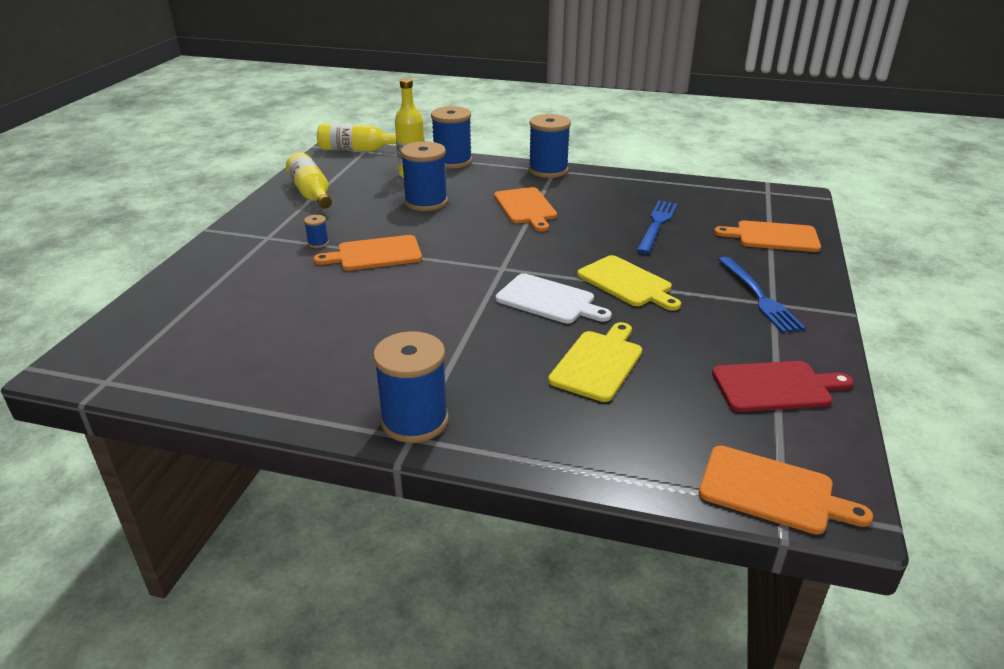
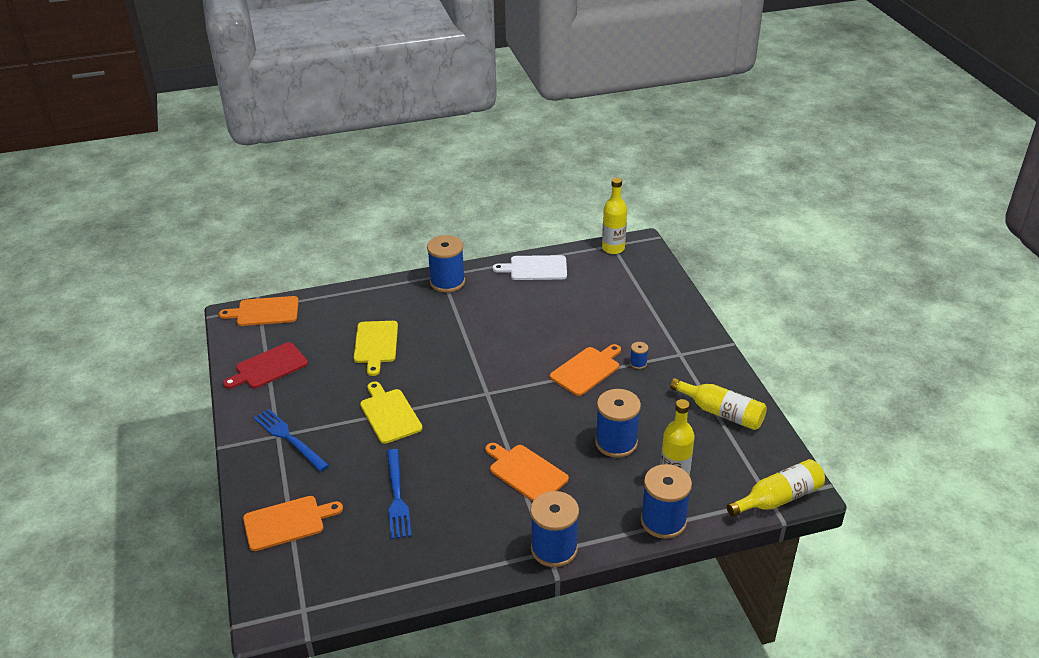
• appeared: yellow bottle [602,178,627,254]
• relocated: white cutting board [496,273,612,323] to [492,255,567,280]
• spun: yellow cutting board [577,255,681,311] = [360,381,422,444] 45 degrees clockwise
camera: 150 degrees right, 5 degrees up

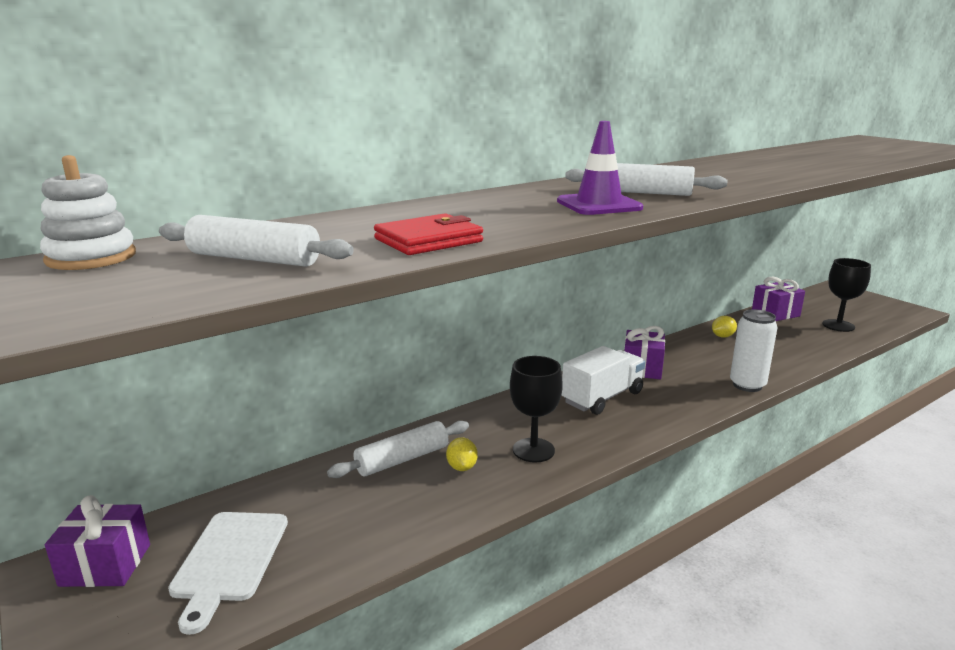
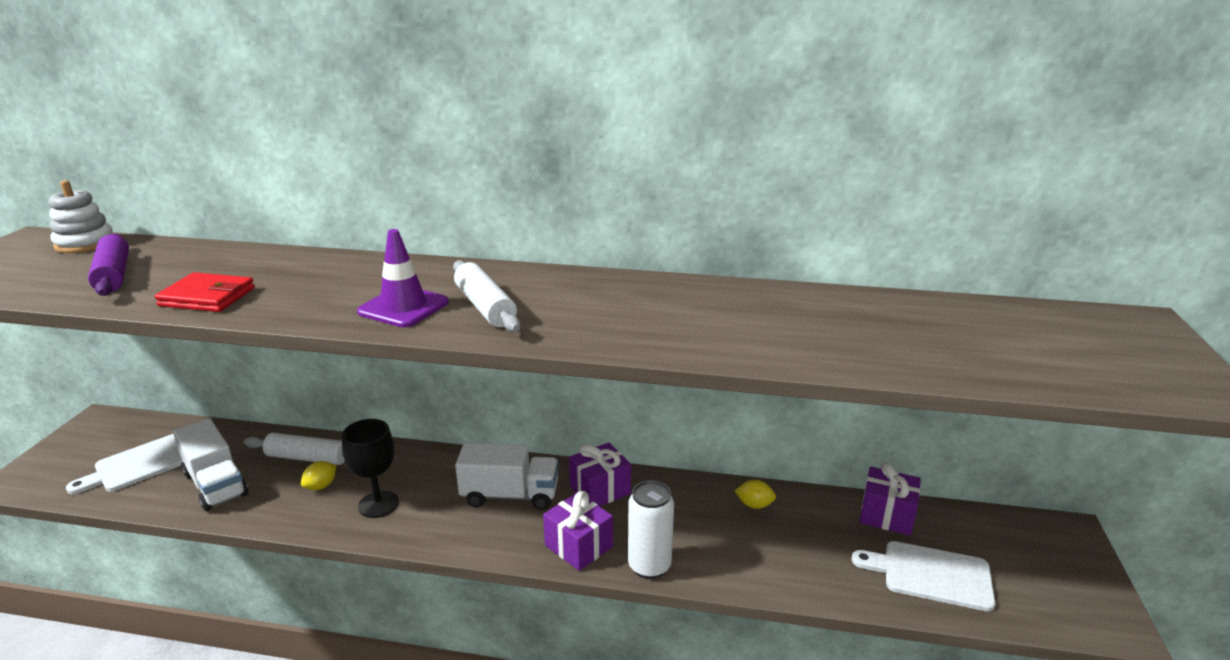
• appeared: white truck [173,418,249,511]
• relocated: purple gift [45,495,150,587] to [543,491,613,571]
• exchanged: black goblet [822,258,871,332] to white cutting board [852,541,995,611]
• colour: white rolling pin [159,215,354,267] to purple rolling pin [88,233,129,296]
camera: 45 degrees right, 5 degrees up

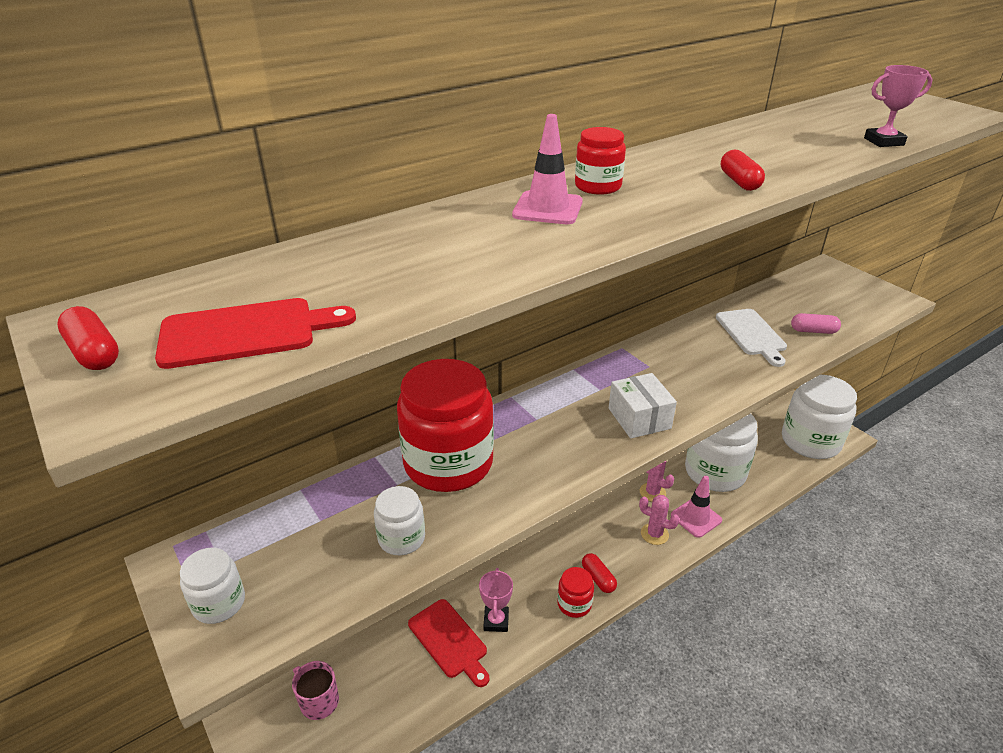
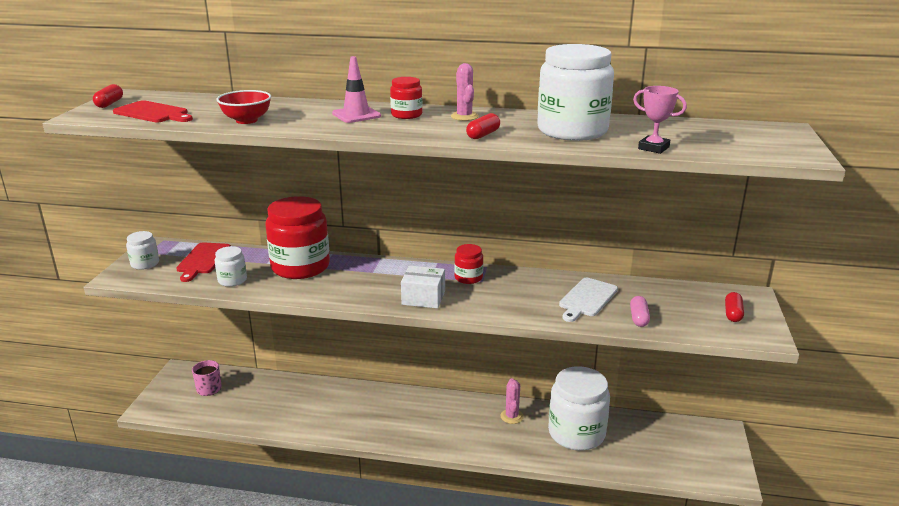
• missing: pink trophy [479,568,513,632]
• missing: pink traffic cone [671,476,722,538]
• appeared: red bowl [216,90,271,124]
• relocated: red cutting board [408,599,489,687] to [176,242,231,282]
• relocated: red jar [557,567,594,618] to [454,244,483,284]
• relocated: red capsule [582,553,617,593] to [725,292,744,322]
• relocated: pink cactus [639,495,680,545] to [451,63,479,121]
• relocated: white jar [782,375,857,459] to [537,44,614,141]
• spun: white box [609,373,677,439] = [401,266,445,309] 75 degrees clockwise
• spun: pink capsule [791,313,841,334] = [630,296,650,327] 45 degrees clockwise
camera: 45 degrees right, 10 degrees down

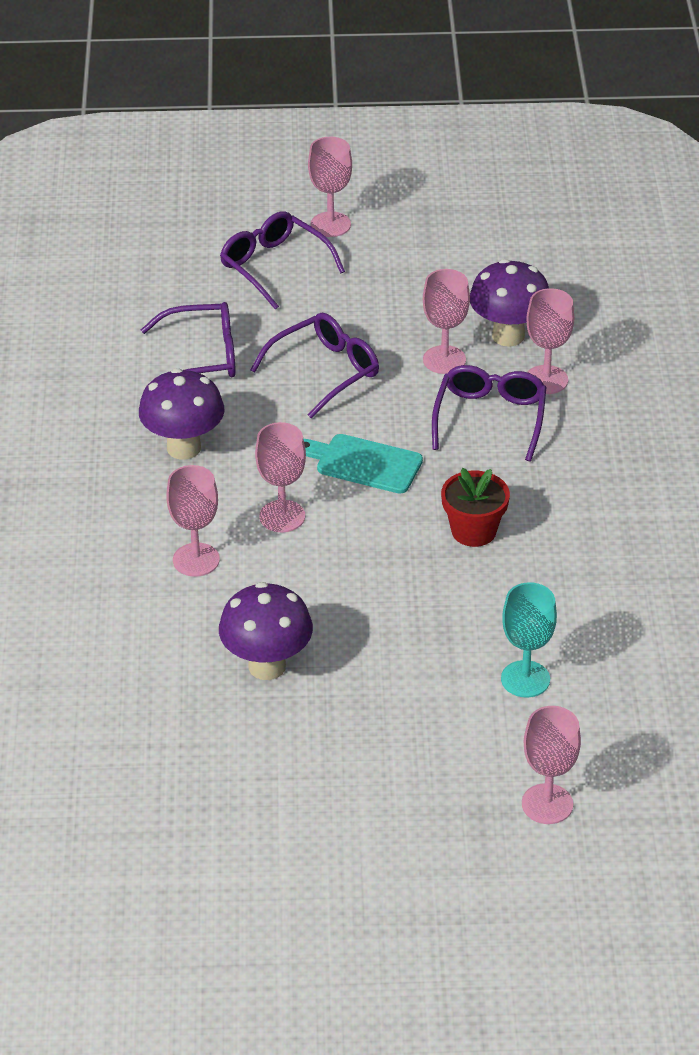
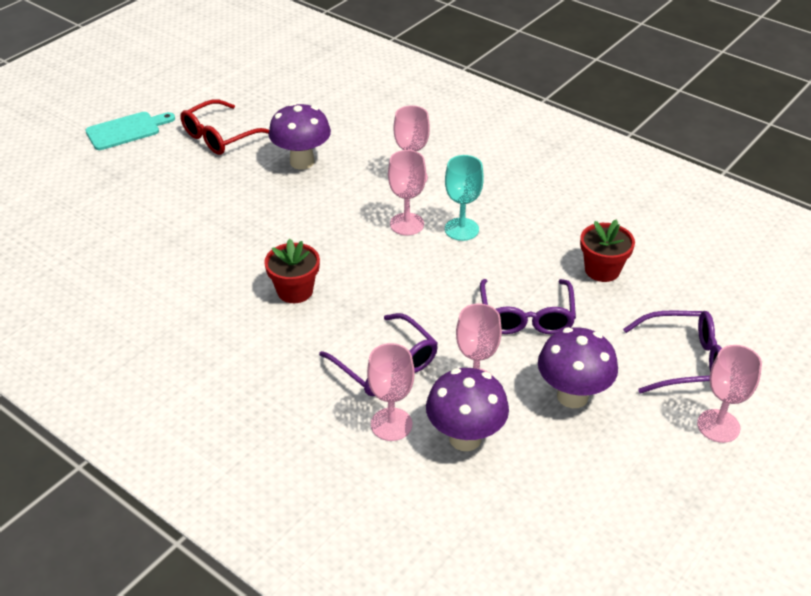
• missing: pink goblet [522,706,581,824]
• appeared: red glasses [180,99,269,155]
• relocated: purple mushroom [139,368,224,459] to [538,327,618,408]
• relocated: turquoise cutting board [304,434,423,494] to [86,112,175,150]
• relocated: turquoise goblet [501,582,557,697] to [445,155,484,241]
• exchanged: purple glasses [141,302,236,377] to red flower pot [580,219,635,282]
camera: 130 degrees right, 0 degrees up

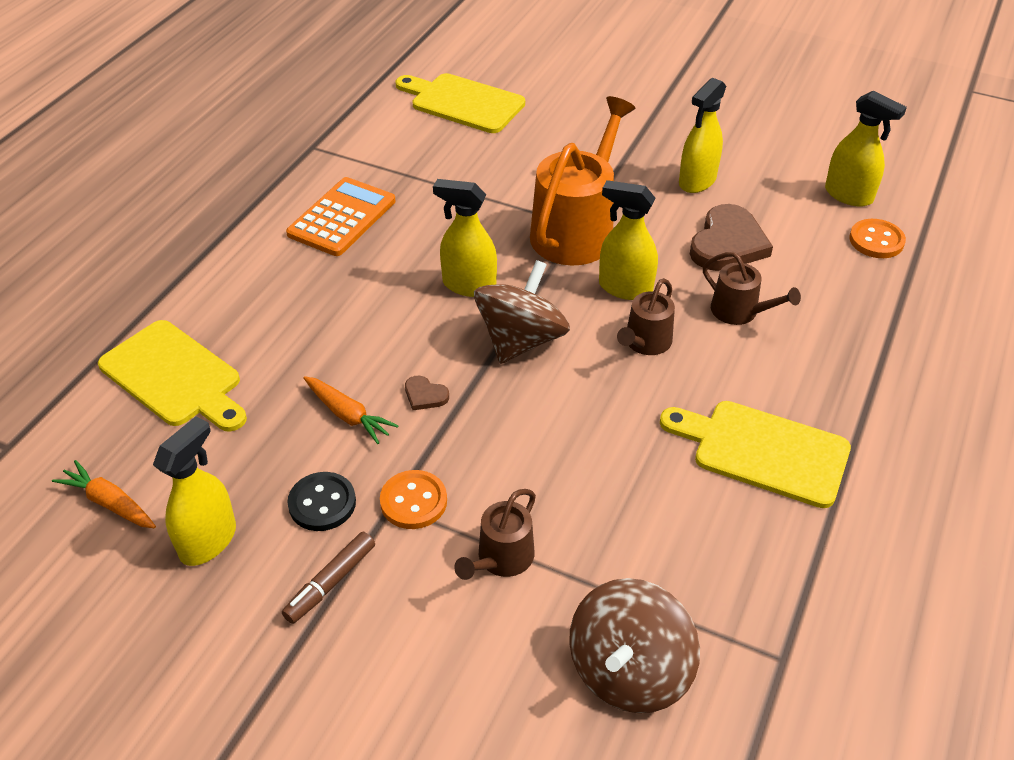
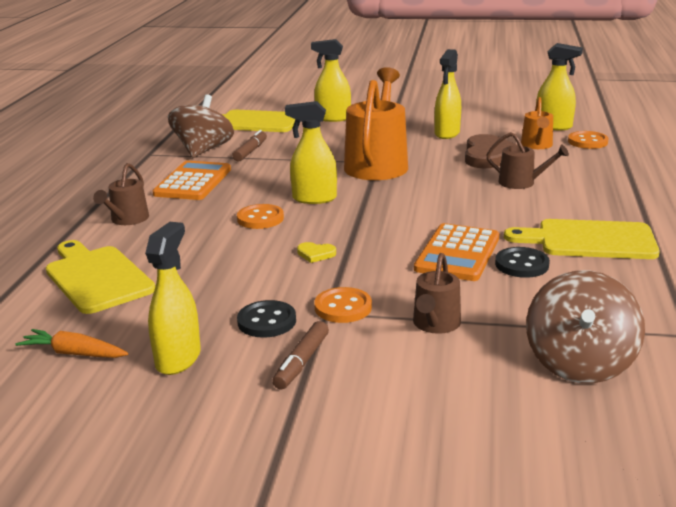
• missing: orange carrot [303,376,399,444]
• appeared: brown marker [232,130,267,162]
• appeared: orange button [237,204,284,229]
• appeared: orange calculator [414,223,499,281]
• appeared: black button [495,247,550,278]
• appeared: orange watering can [521,97,553,149]
• relocated: brown spinning top [474,260,570,364] to [168,94,234,158]
• relocated: yellow spray bottle [599,180,658,300] to [311,39,351,122]
• relocated: brown watering can [617,278,675,355] to [93,163,149,225]
• colour: brown heart [405,375,449,410] to yellow heart [297,242,336,263]
• spun: yellow cutting board [98,320,247,432] = [46,240,155,314] 150 degrees counterclockwise
camera: 15 degrees left, 20 degrees down

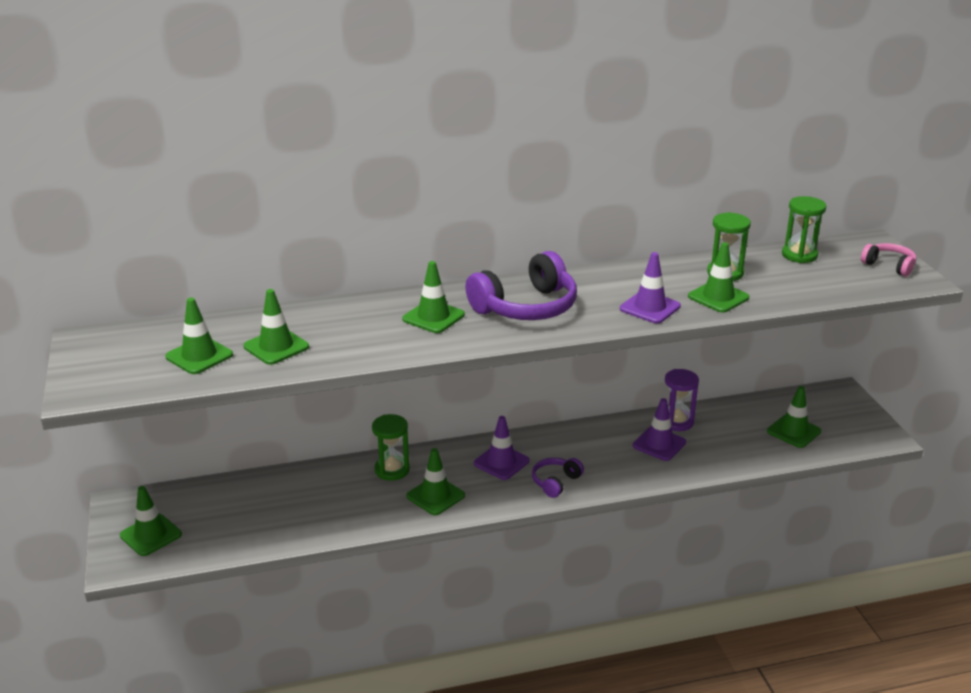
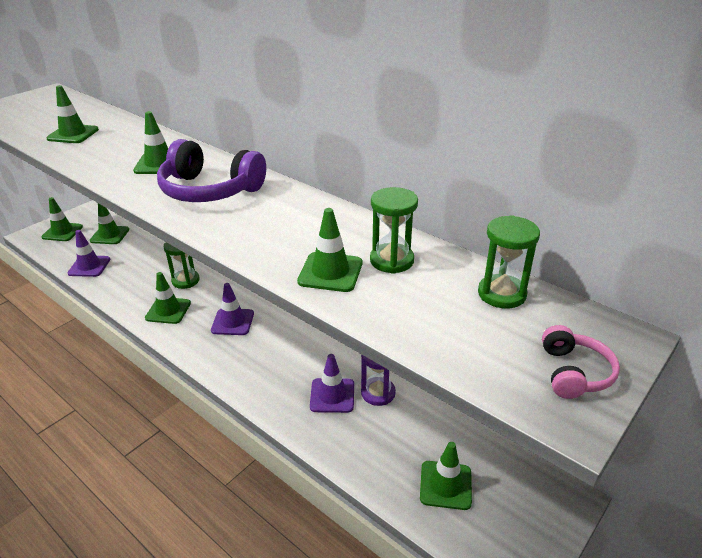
• missing: purple headphones [532,458,584,498]
• relocated: green traffic cone [165,298,233,374] to [90,203,129,244]
• relocated: purple traffic cone [620,252,681,323] to [68,230,110,277]
camera: 55 degrees right, 5 degrees up

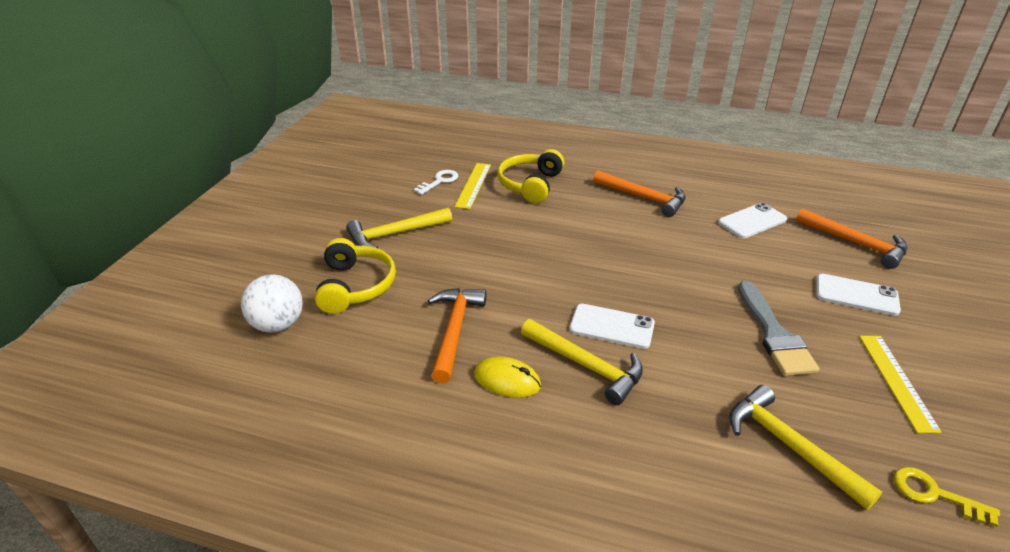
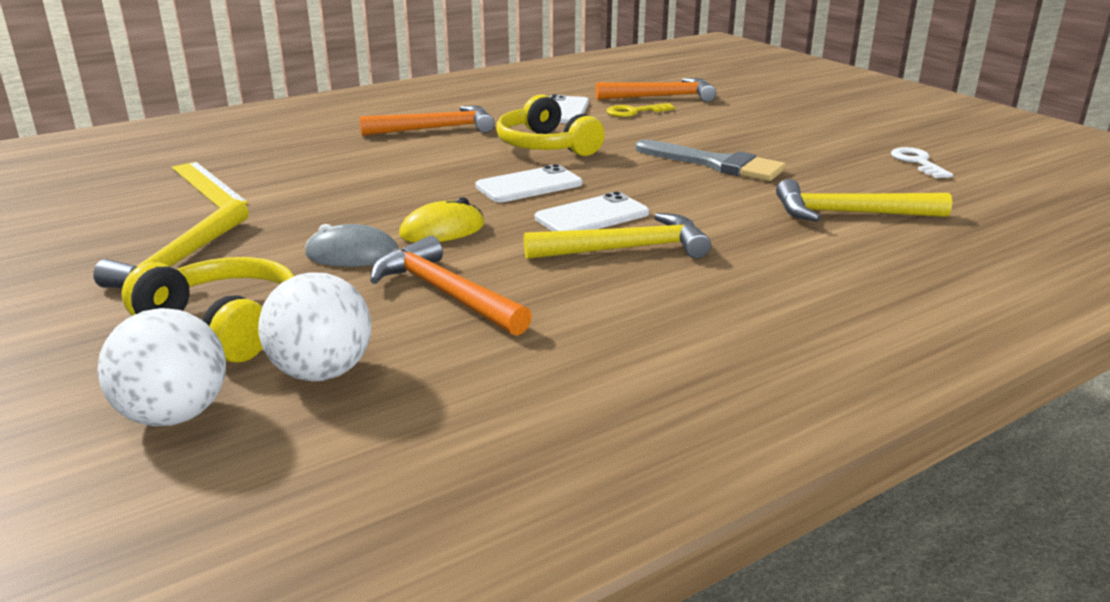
• missing: yellow ruler [859,336,942,433]
• appeared: white ball [258,273,371,381]
• appeared: grey mouse [305,224,399,267]
• relocated: white key [414,170,458,195] to [891,147,953,178]
• relocated: yellow mouse [474,356,541,398] to [399,197,485,242]
• relocated: yellow headphones [497,149,564,203] to [496,95,605,156]
• relocated: white phone [816,274,901,316] to [475,164,582,202]
• relocated: yellow key [894,467,1000,527] to [606,103,675,117]
camera: 50 degrees left, 10 degrees down

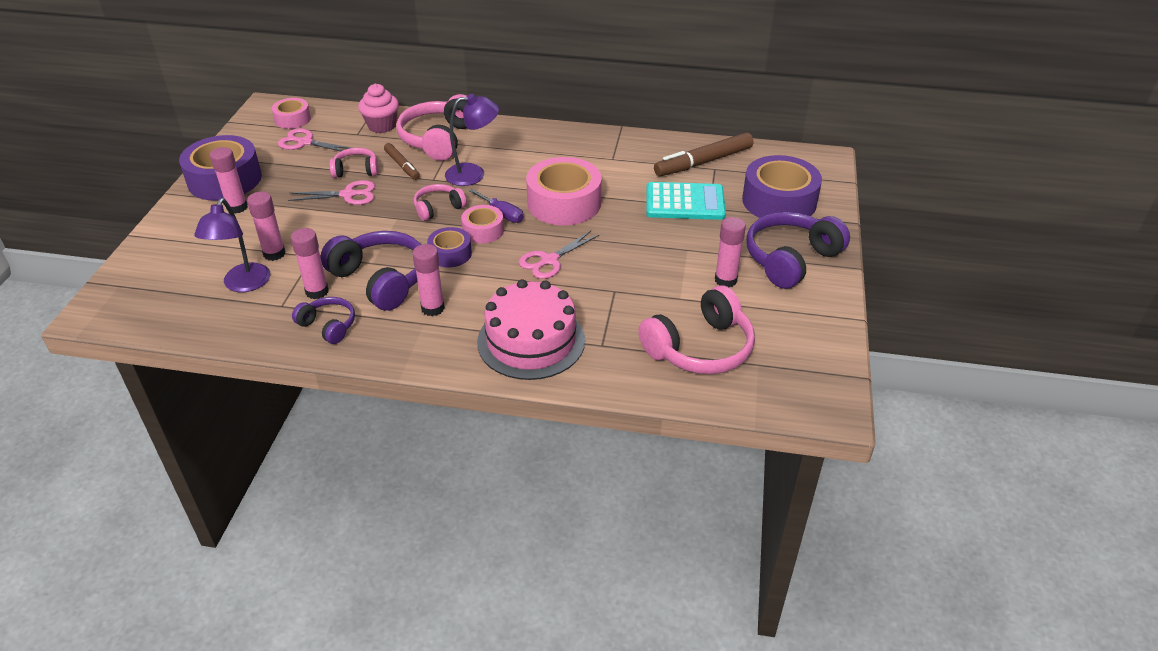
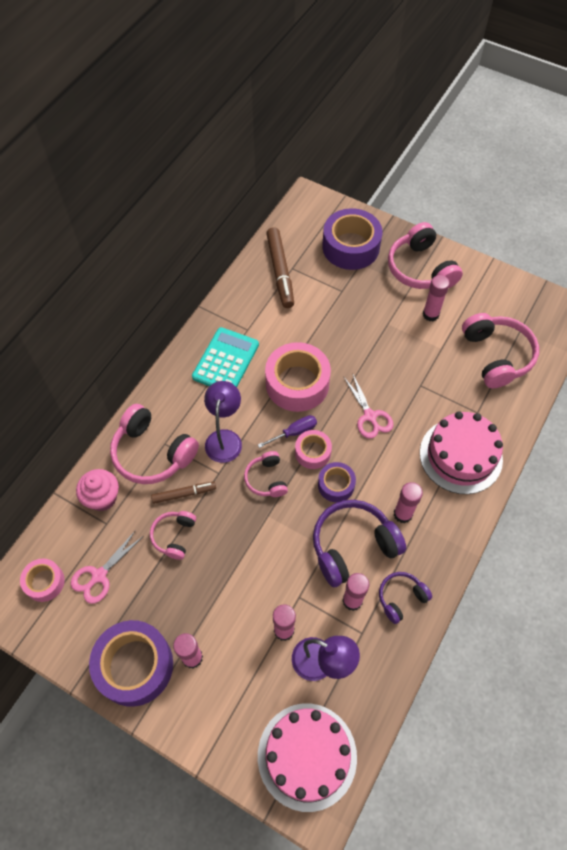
• missing: pink scissors [288,180,375,205]
• appeared: pink cake [258,703,357,812]
• relocated: turquoise calculator [646,182,726,220] to [192,327,259,387]
• colour: purple headphones [746,212,850,289] to pink headphones [388,222,463,289]
camera: 70 degrees left, 20 degrees up

